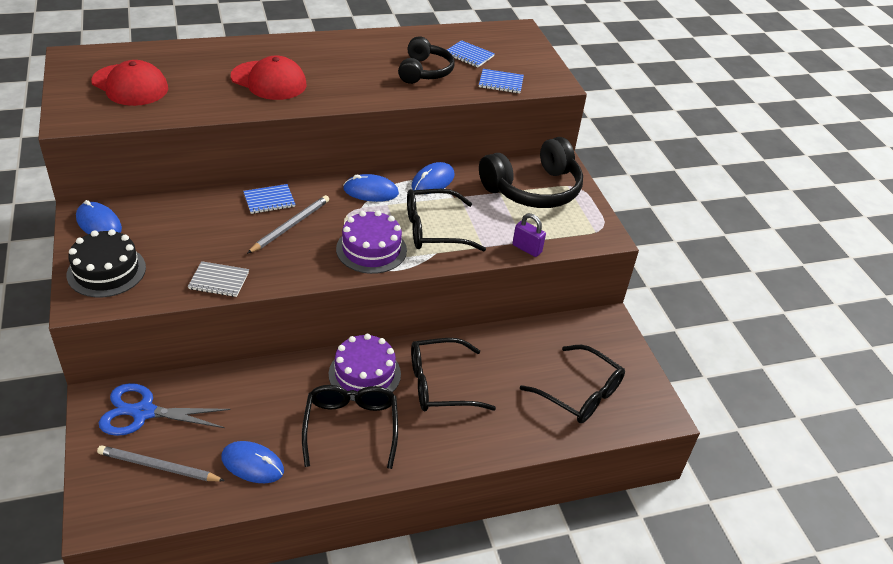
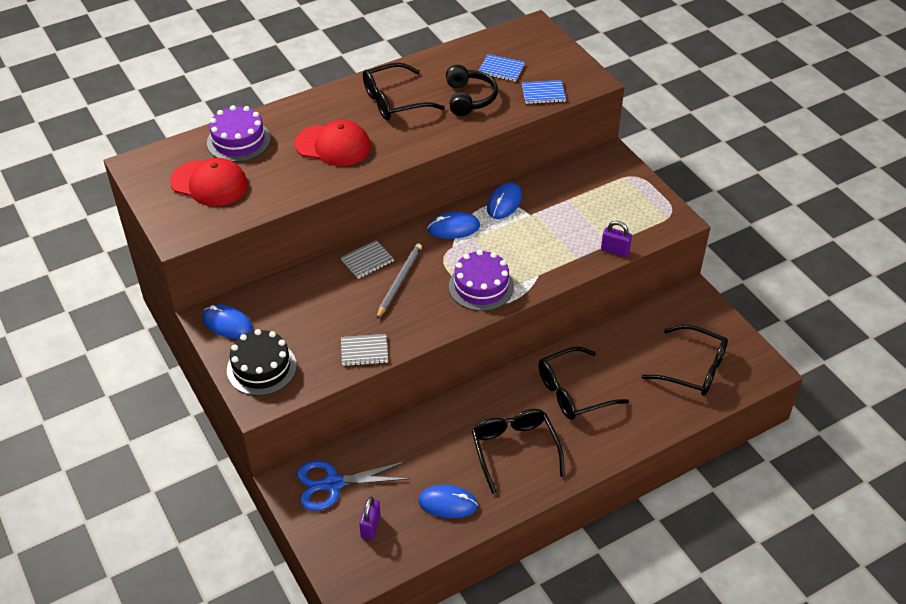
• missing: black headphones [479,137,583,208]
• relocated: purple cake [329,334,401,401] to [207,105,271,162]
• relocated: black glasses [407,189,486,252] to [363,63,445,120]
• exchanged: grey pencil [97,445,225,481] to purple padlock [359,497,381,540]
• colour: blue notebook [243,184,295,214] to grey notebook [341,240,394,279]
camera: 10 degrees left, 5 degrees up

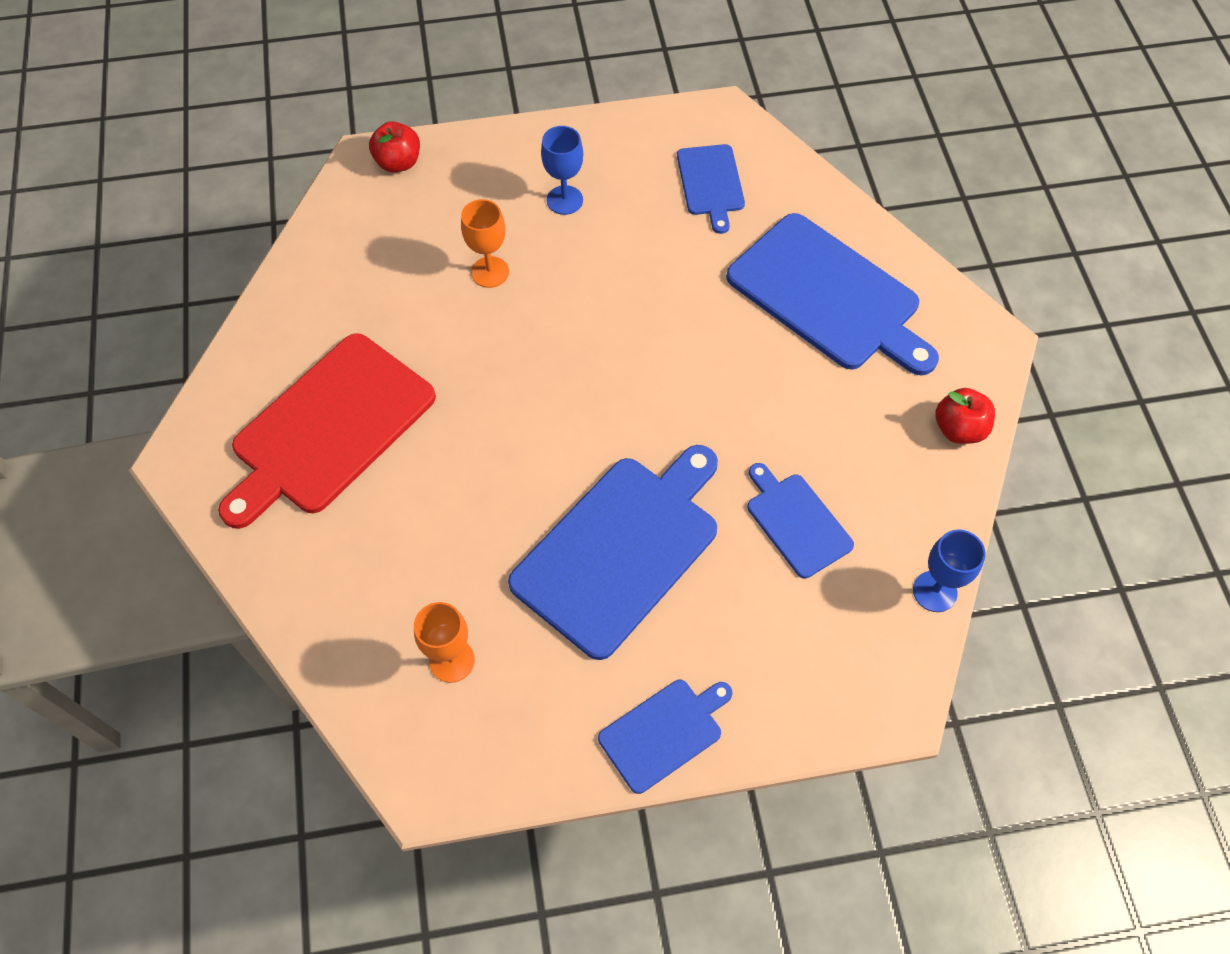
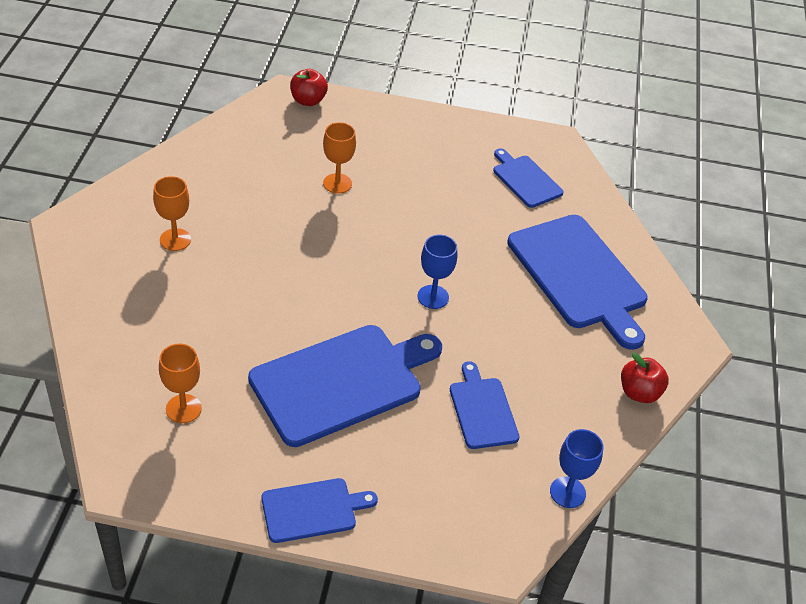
• relocated: blue goblet [541,126,583,215] to [418,234,457,309]
• exchanged: red cutting board [218,333,436,529] to orange goblet [153,176,191,251]
• spun: blue cutting board [677,144,745,234] = [493,148,563,208] 135 degrees clockwise
camera: 15 degrees right, 15 degrees down

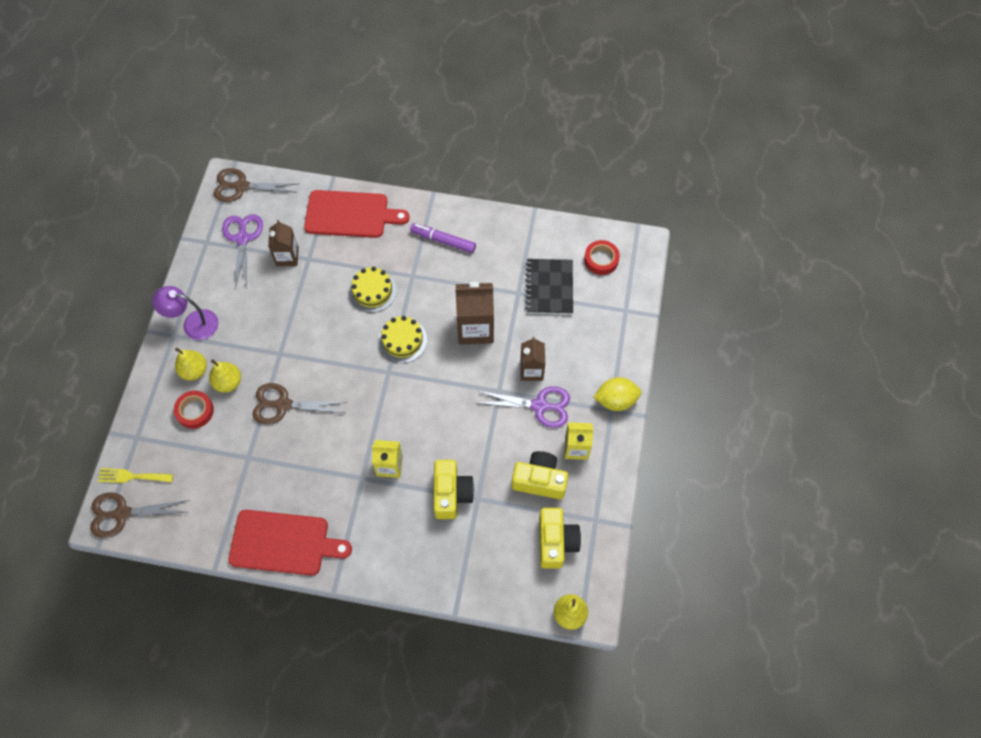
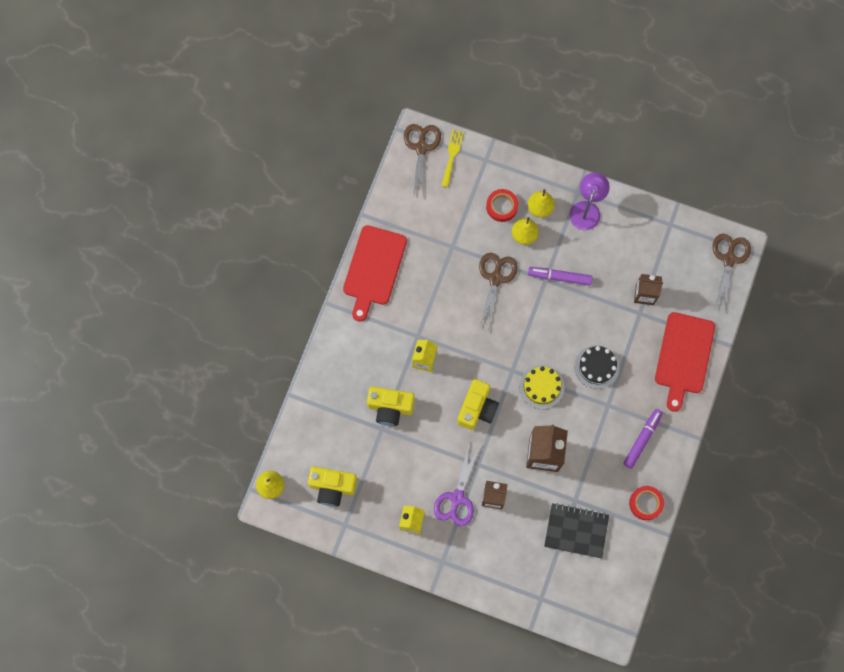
• missing: purple scissors [222,214,263,289]
• missing: yellow lemon [593,377,641,411]
• appeared: purple marker [528,267,593,285]
• relocated: yellow camera [512,451,568,499] to [457,379,499,430]
• relocated: red tape [584,240,620,275] to [629,486,664,520]
• colour: yellow cake [349,267,397,313] to black cake [574,345,620,389]
camera: 100 degrees right, 10 degrees up

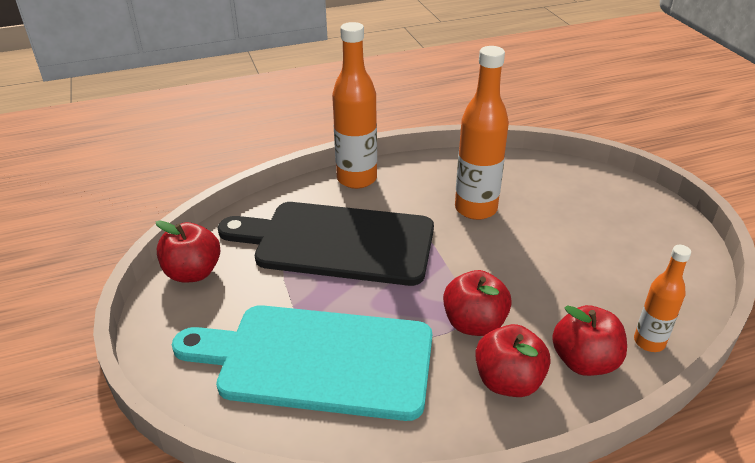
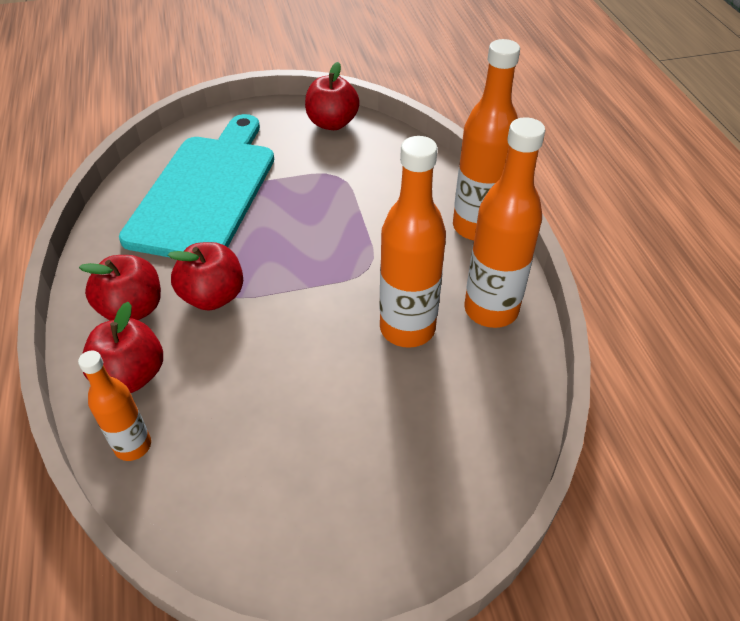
• missing: black cutting board [218,202,434,286]
• appeared: orange bottle [464,117,545,328]
camera: 95 degrees right, 10 degrees up

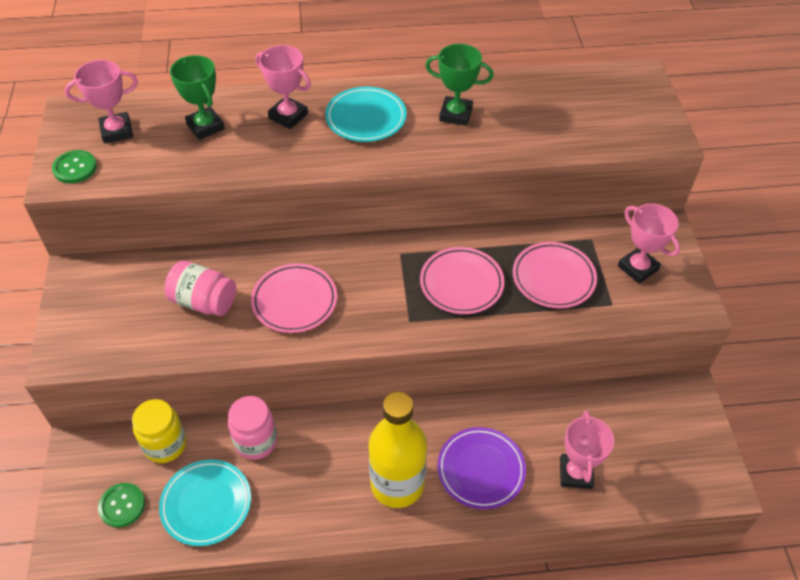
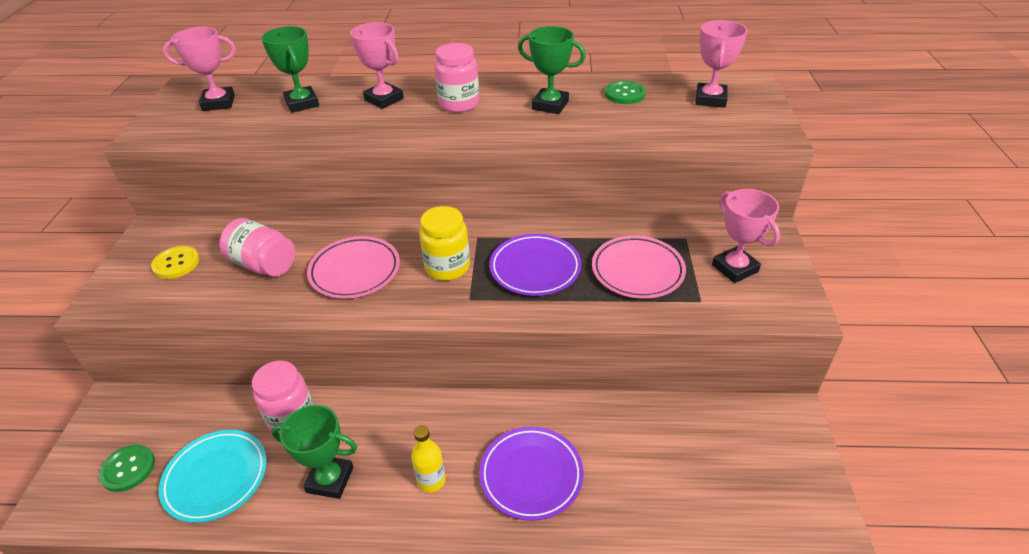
• appeared: yellow button [151,246,200,279]
• appeared: green trophy [271,405,357,499]
• relocated: green button [52,150,97,183] to [605,81,646,104]
• relocated: yellow jar [132,399,186,463] to [419,206,470,281]
• relocated: pink trophy [560,411,614,489] to [696,20,748,108]
• exchanged: turquoise plate [325,86,407,142] to pink jar [434,43,479,113]
• colour: pink plate [420,247,505,314] to purple plate [489,234,582,296]
• size: yellow bottle [368,392,427,508] = [411,425,446,492] x0.46
camera: 10 degrees right, 10 degrees down

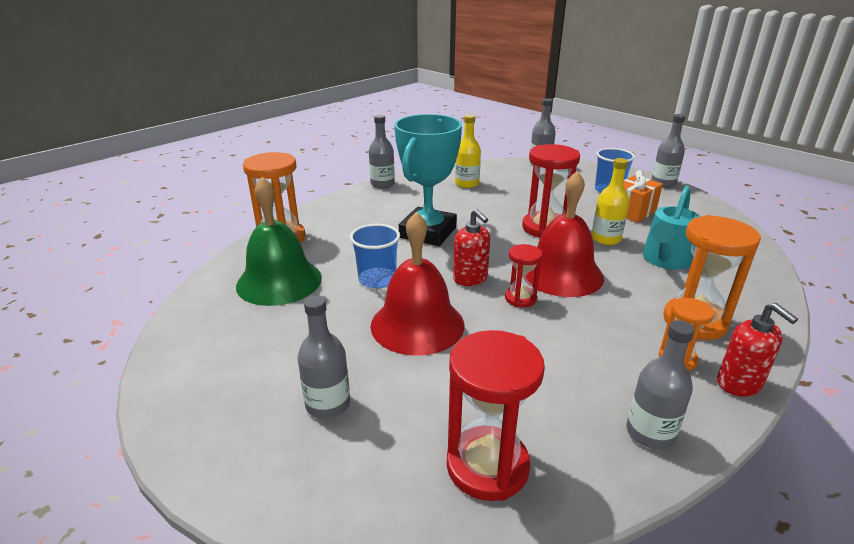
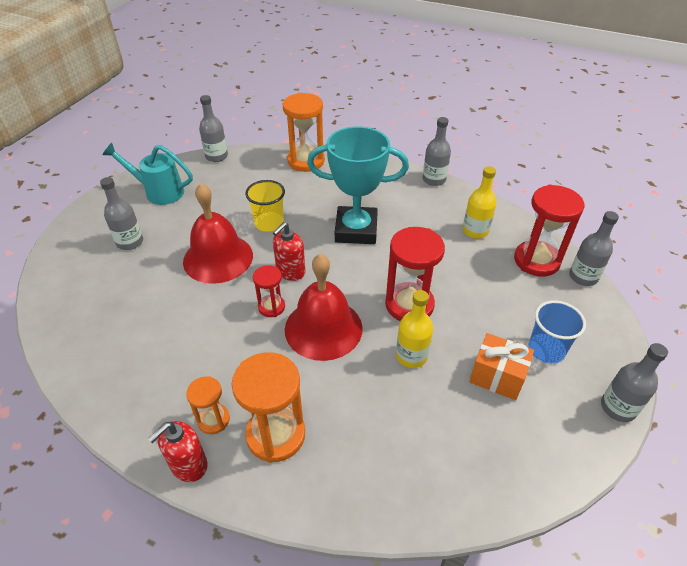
• missing: green bell [236,177,322,306]
• relocated: red hourglass [447,330,545,501] to [514,185,585,277]
• relocated: grey bottle [626,320,695,449] to [199,95,228,162]
• relocated: turquoise watering can [643,186,700,270] to [102,143,193,205]
• colour: blue cup [350,224,400,288] to yellow cup [245,180,285,232]
camera: 70 degrees right, 15 degrees up

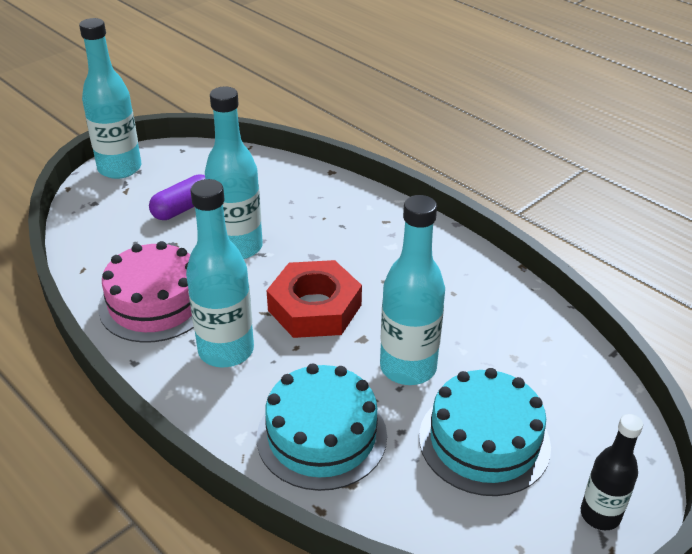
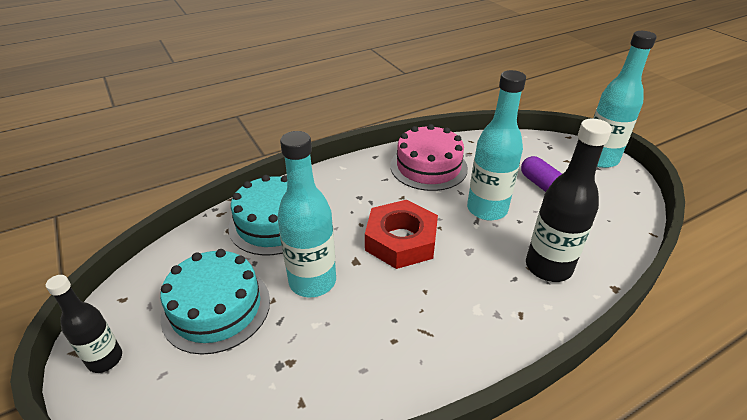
• missing: turquoise bottle [186,179,254,367]
• appeared: black bottle [526,118,612,282]
camera: 105 degrees right, 0 degrees up

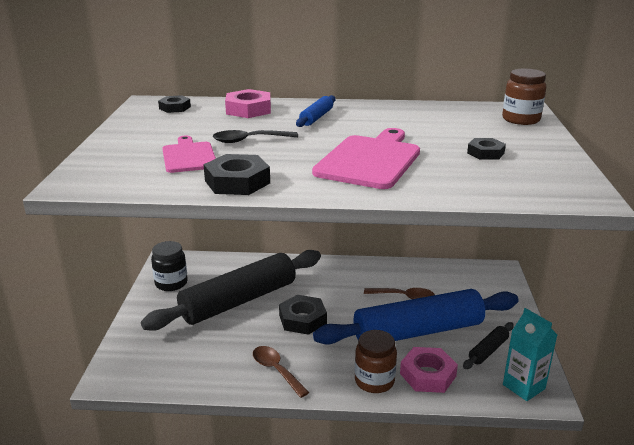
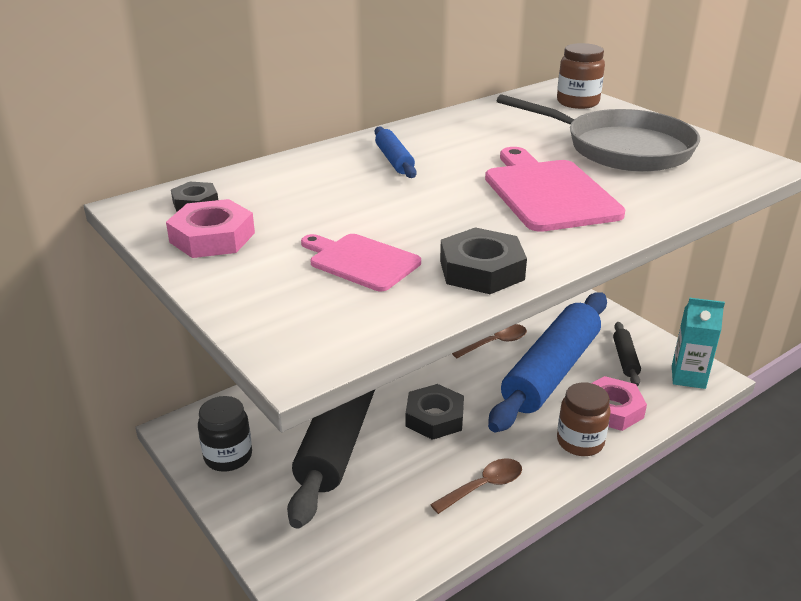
• missing: black spoon [213,130,298,143]
• relocated: pink nut [225,89,271,118] to [166,199,255,258]
• exchanged: black nut [467,138,506,160] to grey pan [496,94,700,172]
• spun: brown spoon [253,346,309,398] = [430,458,522,514] 135 degrees clockwise
camera: 40 degrees left, 5 degrees up

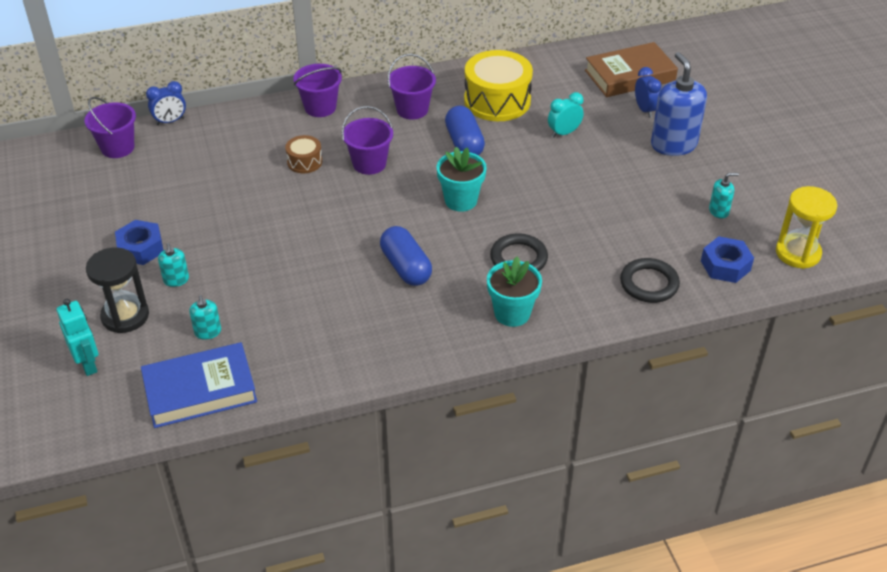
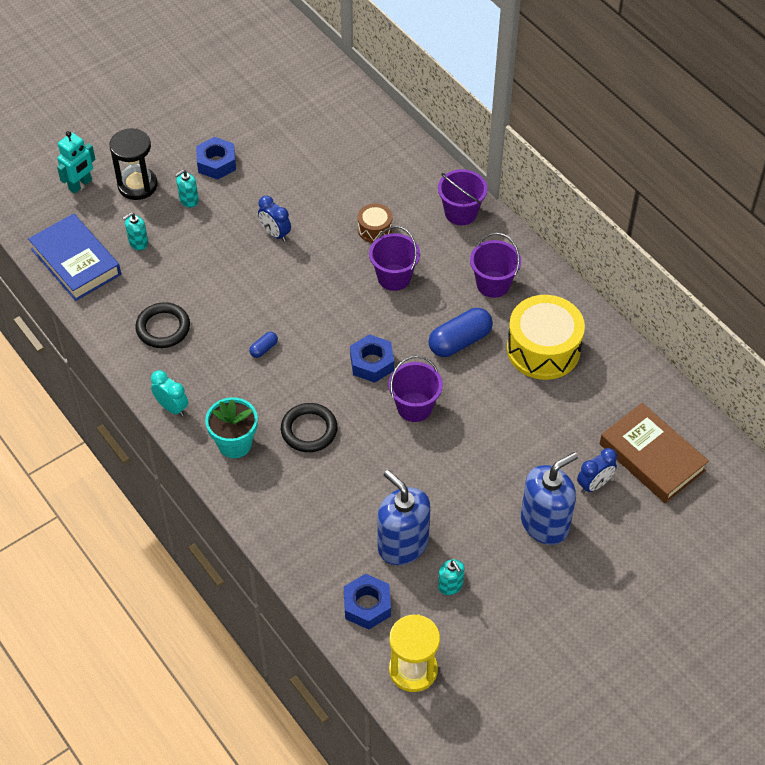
• appeared: blue soap dispenser [378,470,431,565]
• relocated: purple bucket [84,97,136,158] to [388,356,443,422]
• relocated: blue clock [146,81,186,125] to [258,196,291,242]
• relocated: turquoise clock [548,92,584,138] to [151,370,188,416]
• relocated: black ring [620,258,680,303] to [135,302,190,348]
• exchanged: turquoise flower pot [437,147,487,212] to blue nut [350,334,394,383]
• size: blue capsule [380,226,432,286] = [250,332,278,358] x0.47
camera: 70 degrees right, 10 degrees up

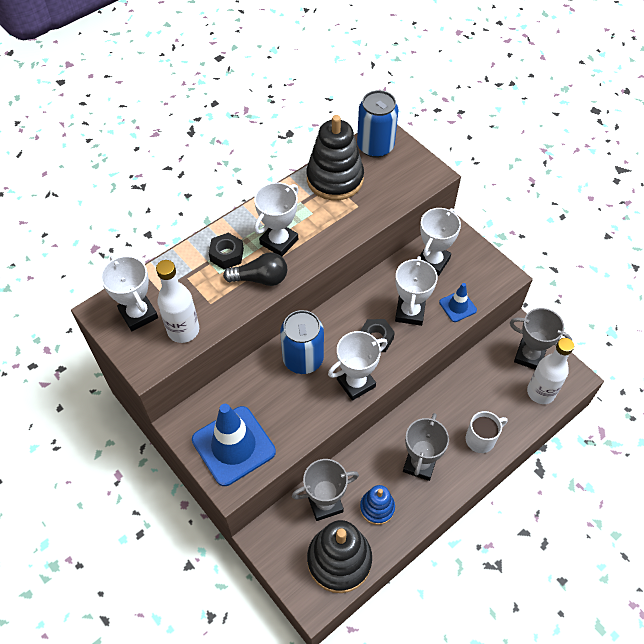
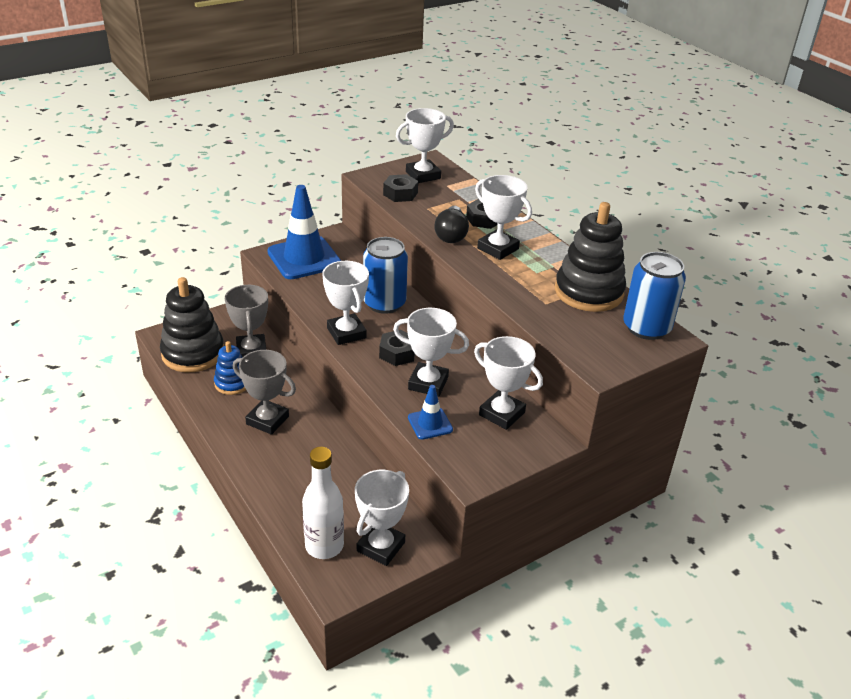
• missing: white mug [466,411,507,453]
• exchanged: white bottle [156,260,199,343] to black nut [383,174,418,202]
• colour: grey trophy [510,308,572,370] to white trophy [355,470,409,566]
camera: 95 degrees right, 20 degrees down

